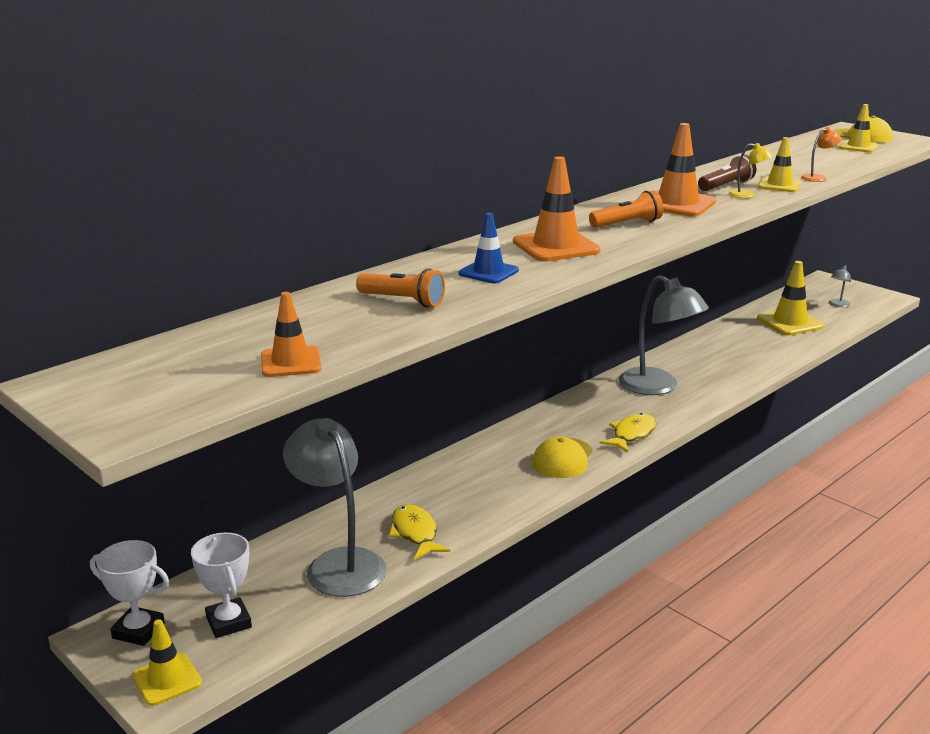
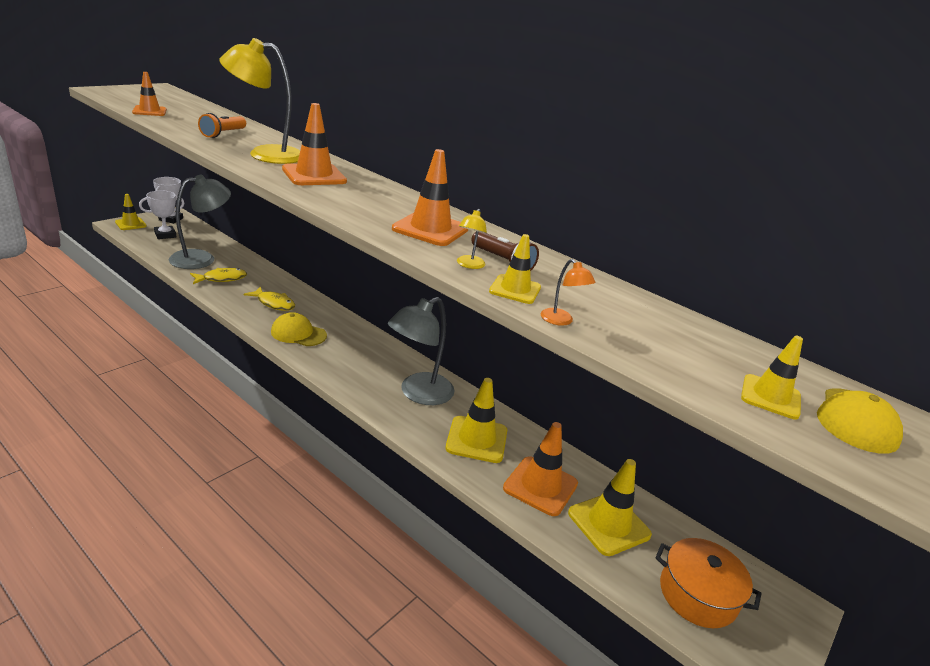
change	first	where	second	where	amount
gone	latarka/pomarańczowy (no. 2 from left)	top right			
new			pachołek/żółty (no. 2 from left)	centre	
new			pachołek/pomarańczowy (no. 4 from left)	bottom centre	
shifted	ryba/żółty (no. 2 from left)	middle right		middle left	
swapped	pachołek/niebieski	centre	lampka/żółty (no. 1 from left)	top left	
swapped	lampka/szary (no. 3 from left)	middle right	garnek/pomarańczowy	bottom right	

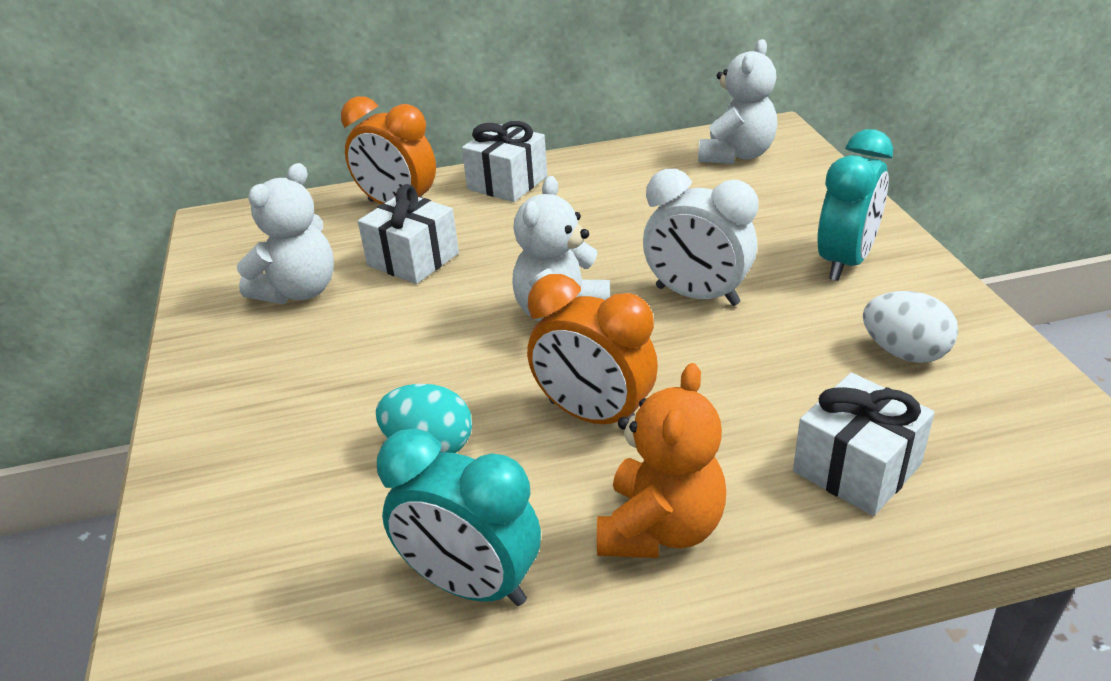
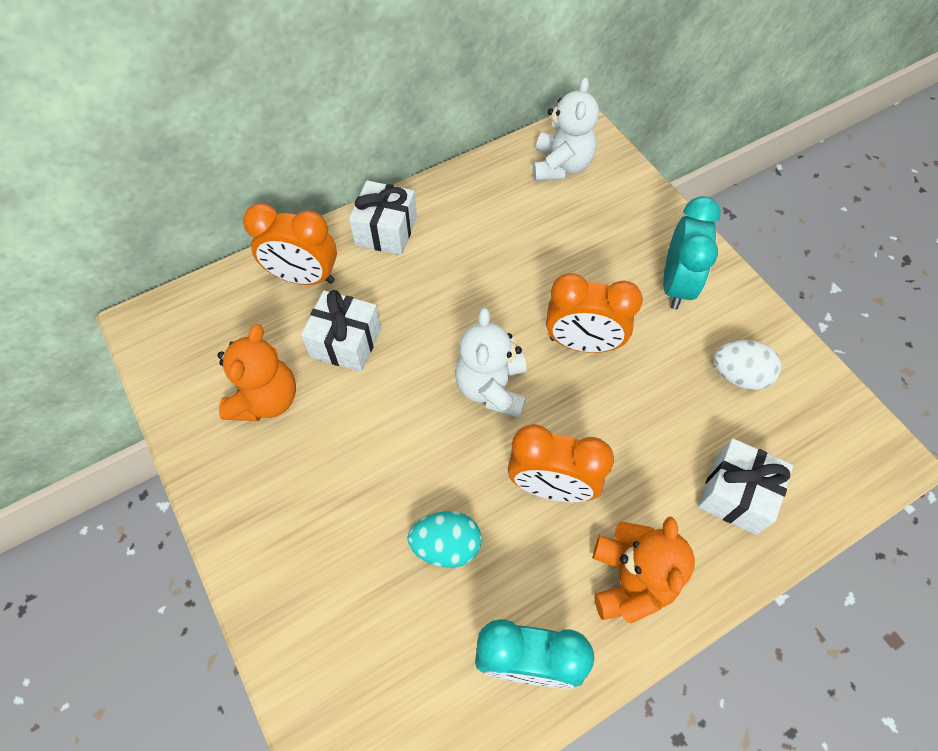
change	first	where	second	where	amount
repainted	miś/biały (no. 1 from left)	middle left	miś/pomarańczowy (no. 1 from left)	middle left	
repainted	budzik/biały	centre	budzik/pomarańczowy (no. 3 from left)	centre	

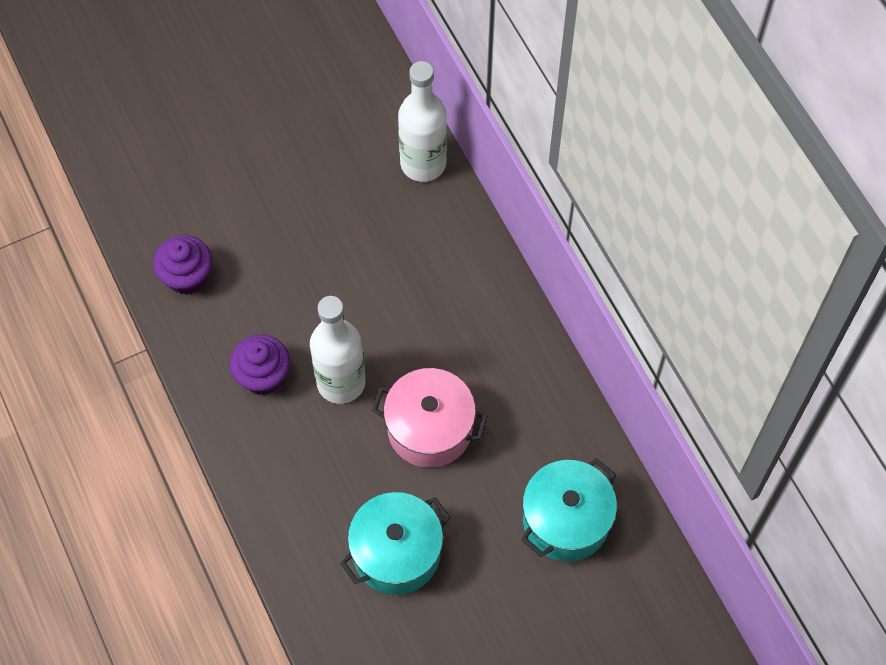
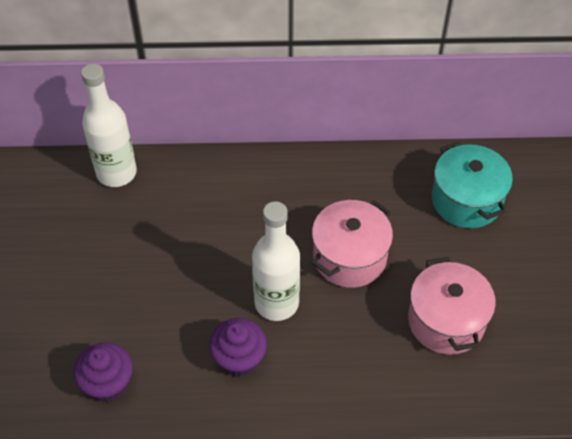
change	first	where	second	where	amount
repainted	garnek/turkusowy (no. 1 from left)	bottom centre	garnek/różowy (no. 2 from left)	bottom right	

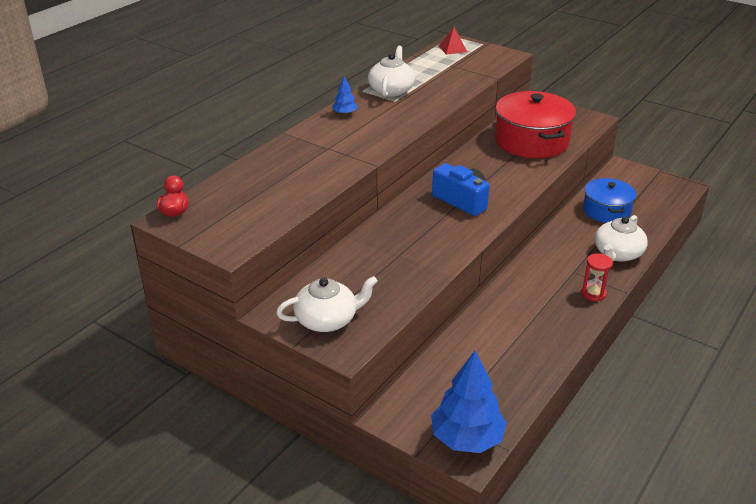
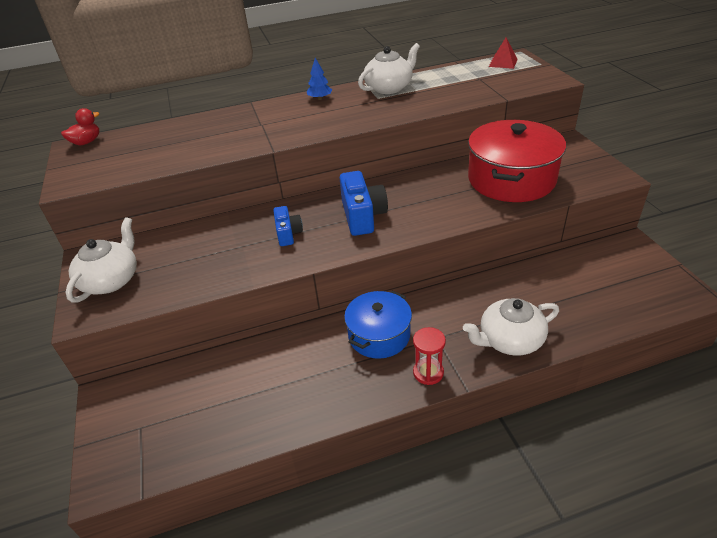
change	first	where	second	where	amount
gone	drzewko/niebieski (no. 2 from left)	bottom centre			
new			aparat fotograficzny/niebieski (no. 1 from left)	centre	
shifted	garnek/niebieski	middle right		centre	
rotated	imbryk/biały (no. 1 from left)	centre		middle left	90 degrees counterclockwise

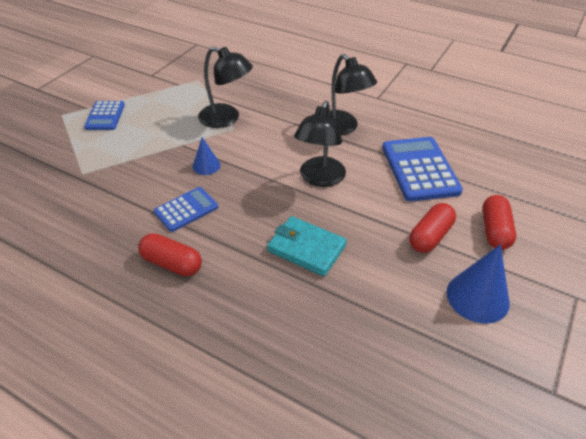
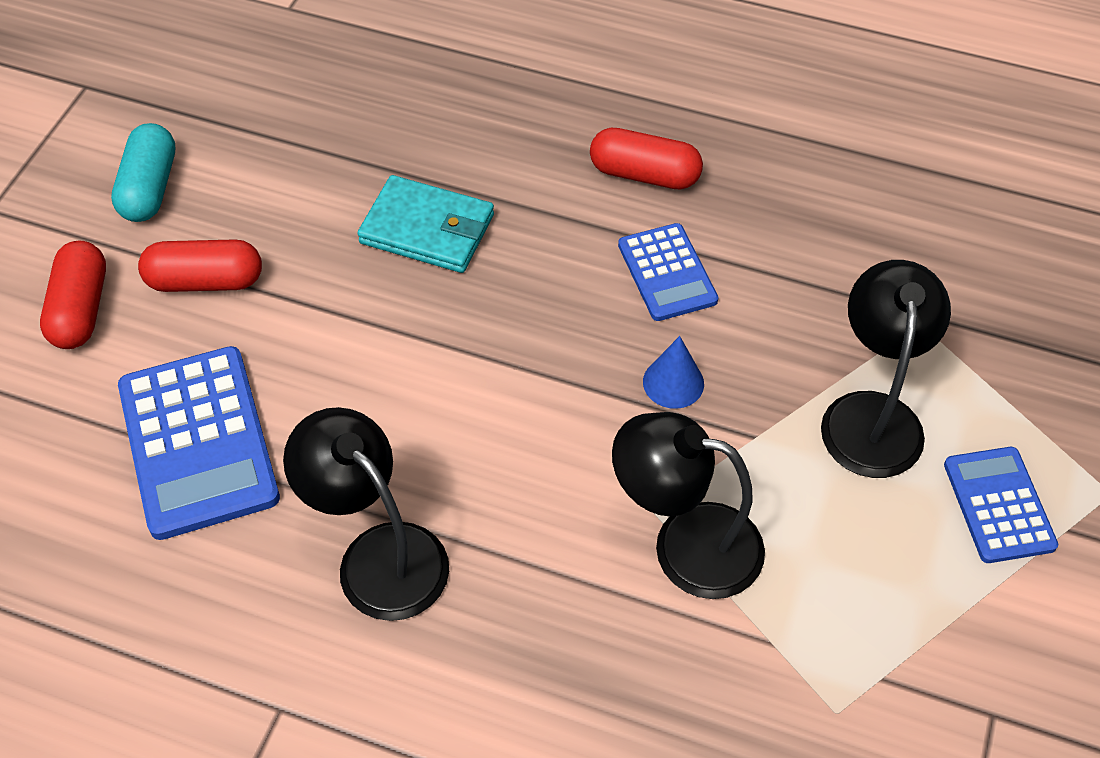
change	first	where	second	where	amount
shifted	lampka/czarny (no. 2 from left in the first image)	top centre	lampka/czarny (no. 3 from left)	middle right	
swapped	stożek/niebieski (no. 2 from left)	middle right	kapsułka/turkusowy	top left	
rotated	kalkulator/niebieski (no. 2 from left)	middle left		centre	60 degrees counterclockwise
rotated	kapsułka/czerwony (no. 2 from left)	middle right		middle left	60 degrees clockwise

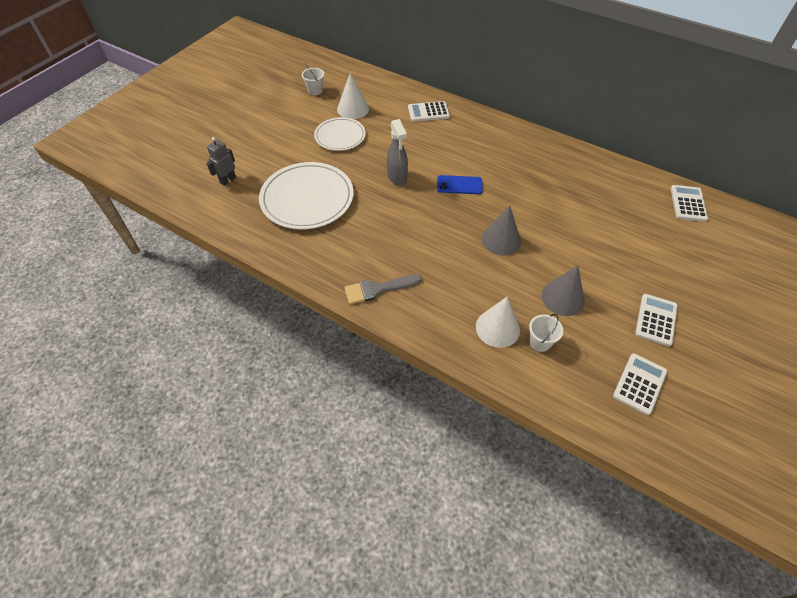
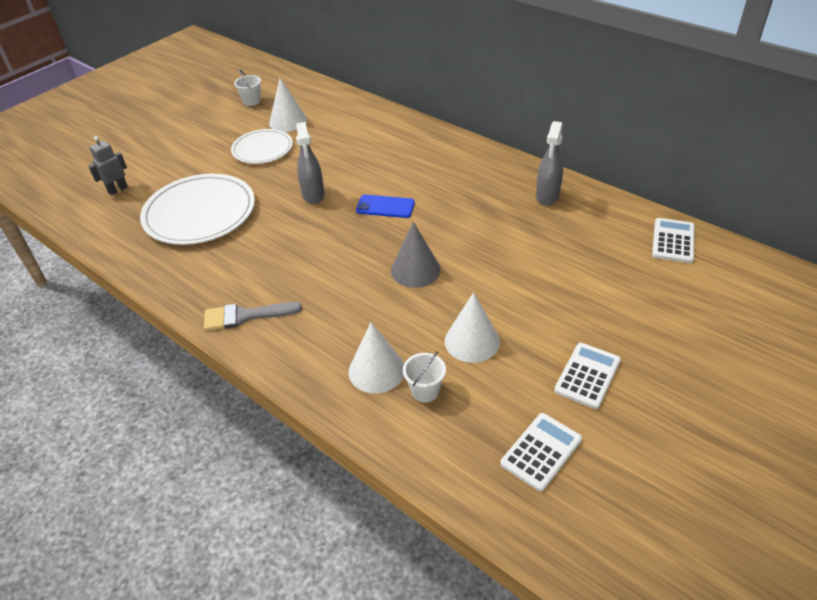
change	first	where	second	where	amount
gone	kalkulator/biały (no. 1 from left)	top centre			
new			spryskiwacz/szary (no. 2 from left)	top right	
repainted	stożek/szary (no. 2 from left)	middle right	stożek/biały (no. 3 from left)	centre	

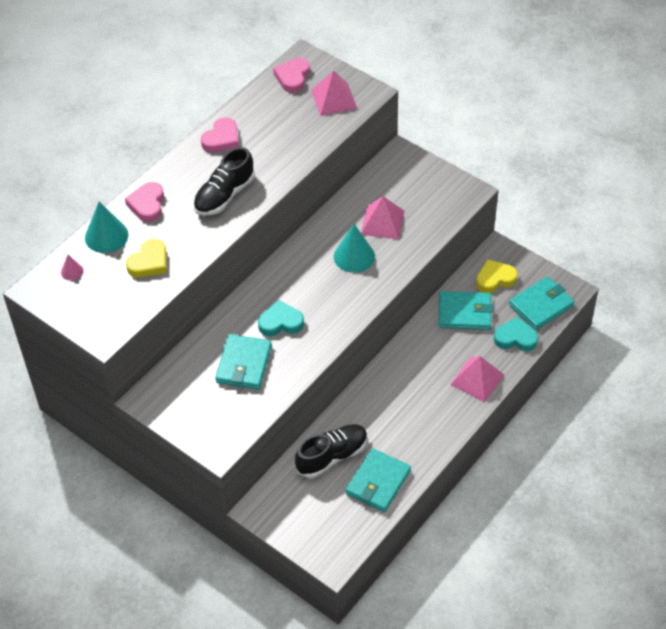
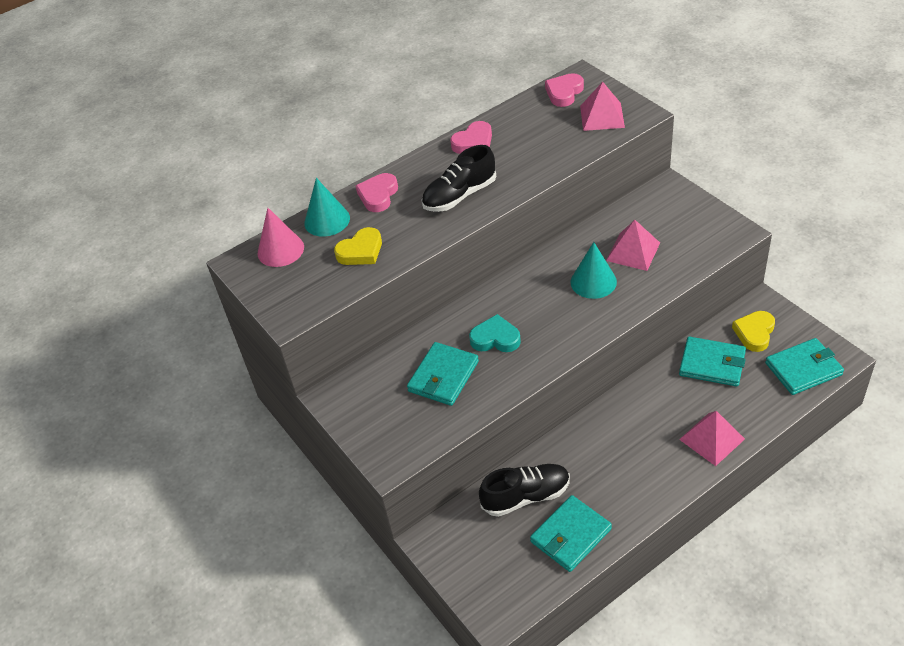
change	first	where	second	where	amount
gone	serce/turkusowy (no. 2 from left)	middle right			
rotated	serce/żółty (no. 2 from left)	middle right		middle right	60 degrees counterclockwise
scaled	stożek/różowy	middle left		middle left	x1.96

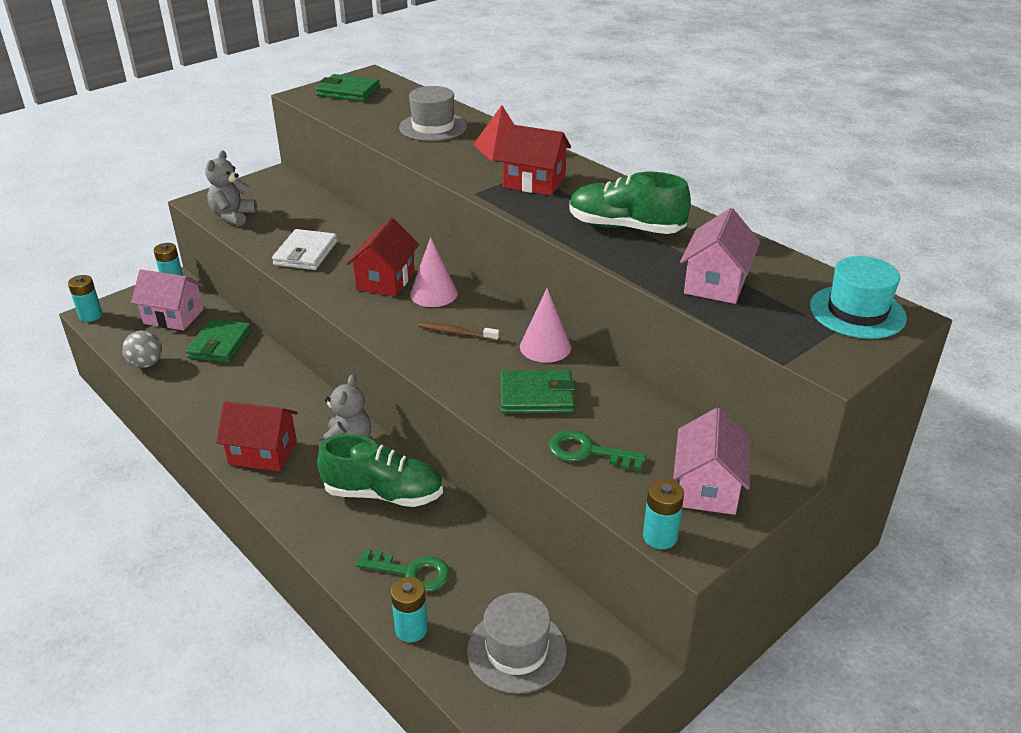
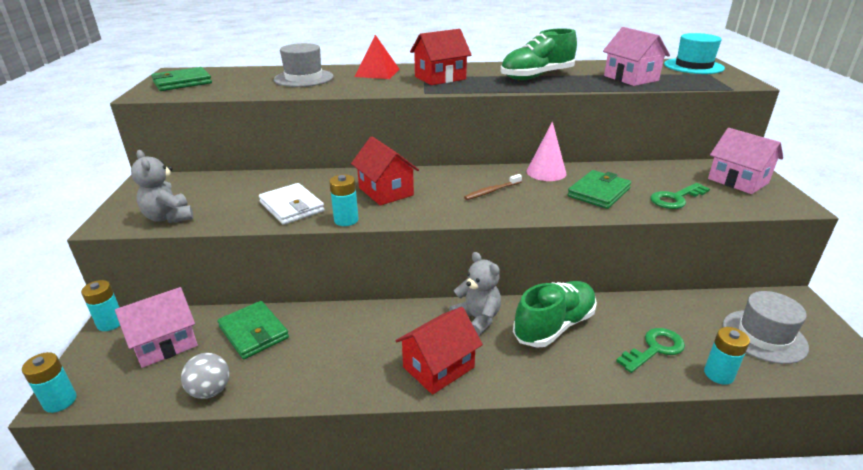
change	first	where	second	where	amount
gone	stożek/różowy (no. 1 from left)	centre			
shifted	bateria/turkusowy (no. 4 from left in the first image)	bottom centre	bateria/turkusowy (no. 3 from left)	centre	

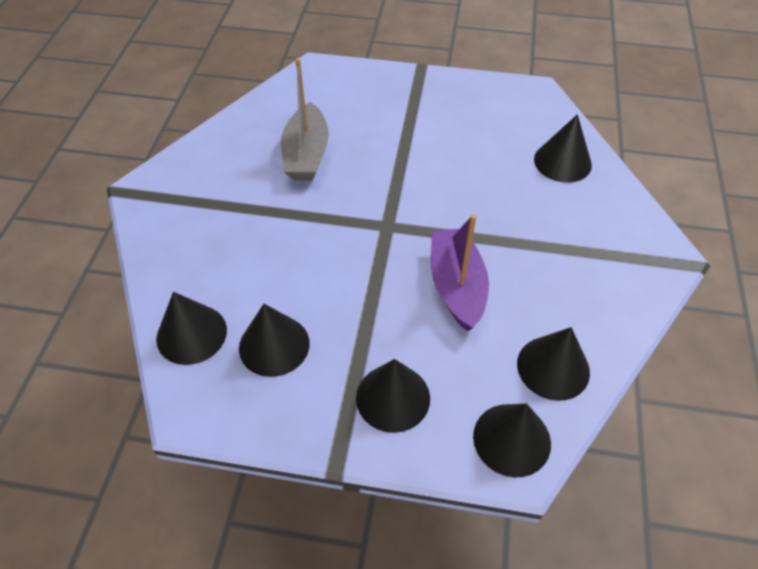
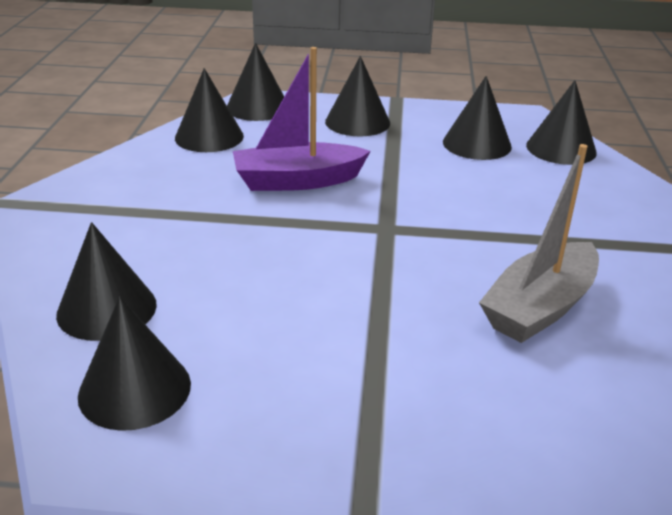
change	first	where	second	where	amount
new			stożek/czarny (no. 2 from left)	bottom left	
rotated	łódka/szary	top centre		middle right	135 degrees counterclockwise
rotated	łódka/fioletowy	centre		top centre	90 degrees clockwise

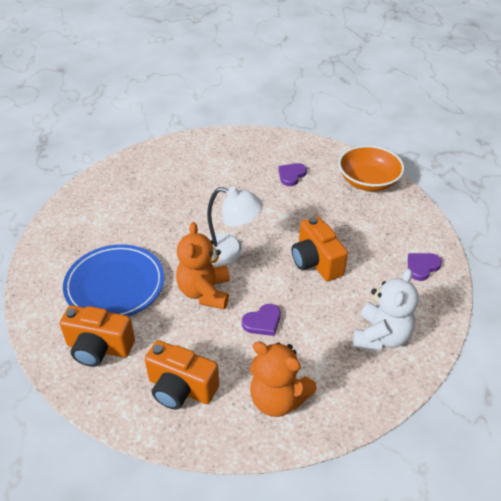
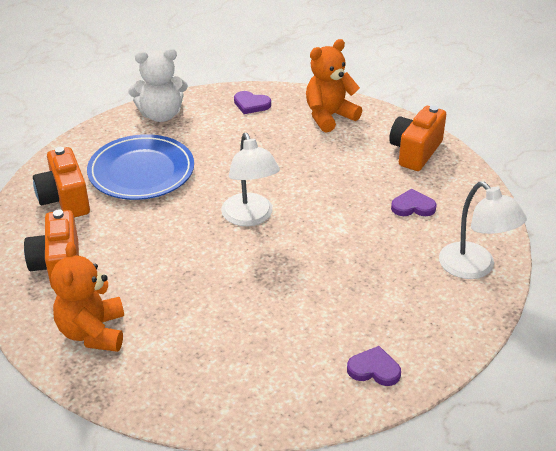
change	first	where	second	where	amount
shifted	miś/pomarańczowy (no. 1 from left in the first image)	centre	miś/pomarańczowy (no. 2 from left)	top centre	
shifted	serce/fioletowy (no. 1 from left)	centre		top centre	
shifted	aparat fotograficzny/pomarańczowy (no. 3 from left)	centre		top right	
shifted	miś/biały	middle right		top left	
swapped	miska/pomarańczowy	middle right	lampka/biały (no. 2 from left)	middle right	

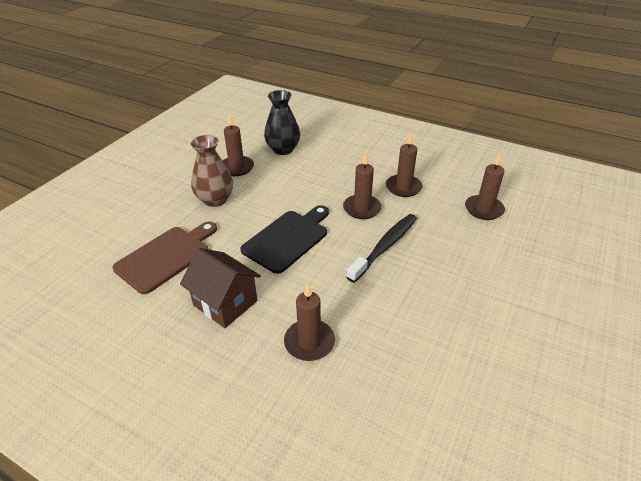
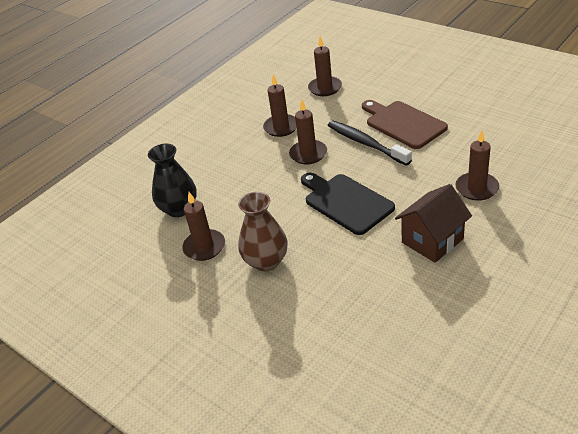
change	first	where	second	where	amount
shifted	deska do krojenia/brązowy	middle left		top right	

